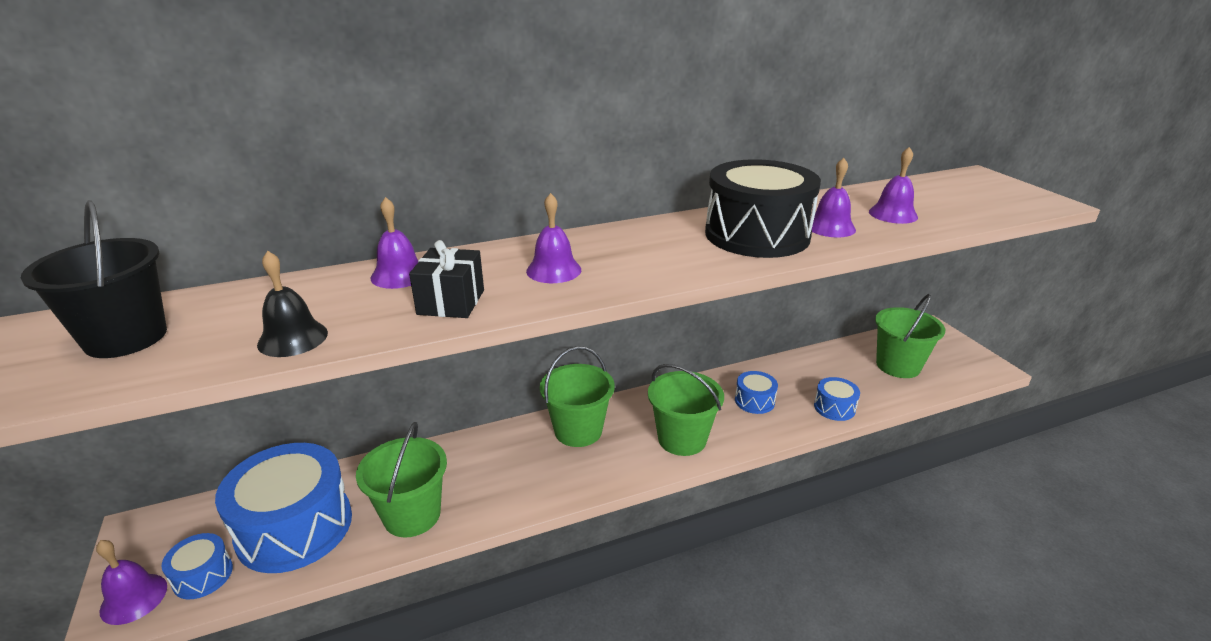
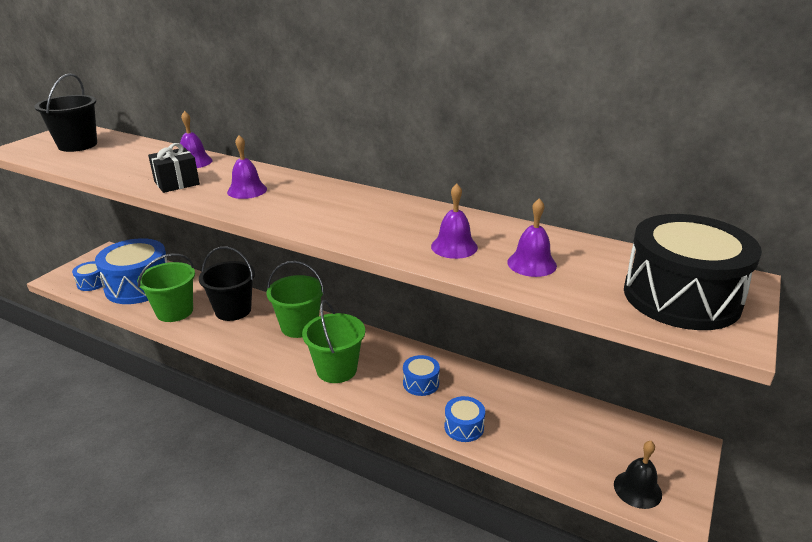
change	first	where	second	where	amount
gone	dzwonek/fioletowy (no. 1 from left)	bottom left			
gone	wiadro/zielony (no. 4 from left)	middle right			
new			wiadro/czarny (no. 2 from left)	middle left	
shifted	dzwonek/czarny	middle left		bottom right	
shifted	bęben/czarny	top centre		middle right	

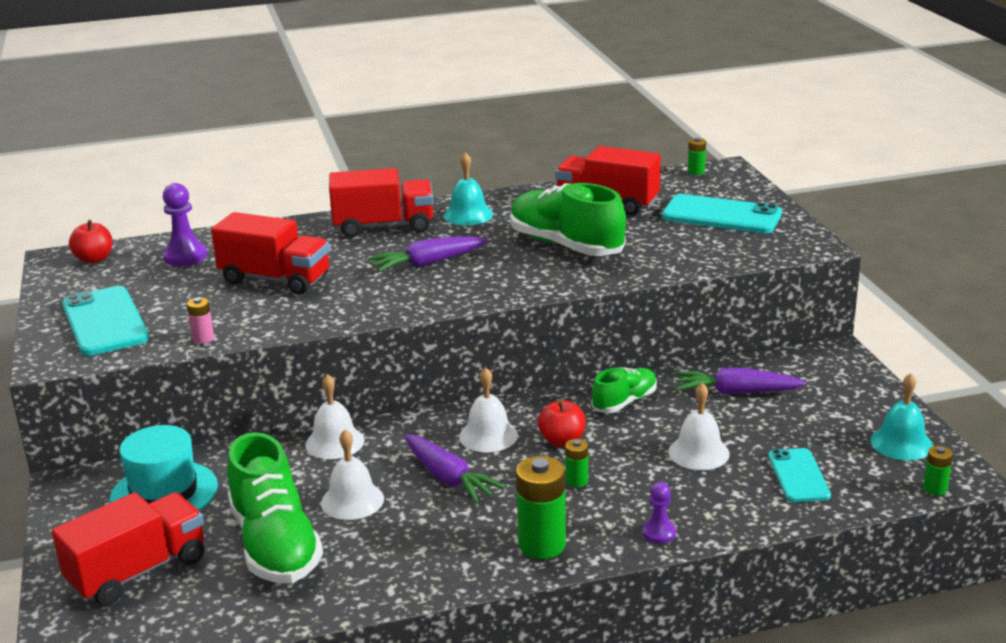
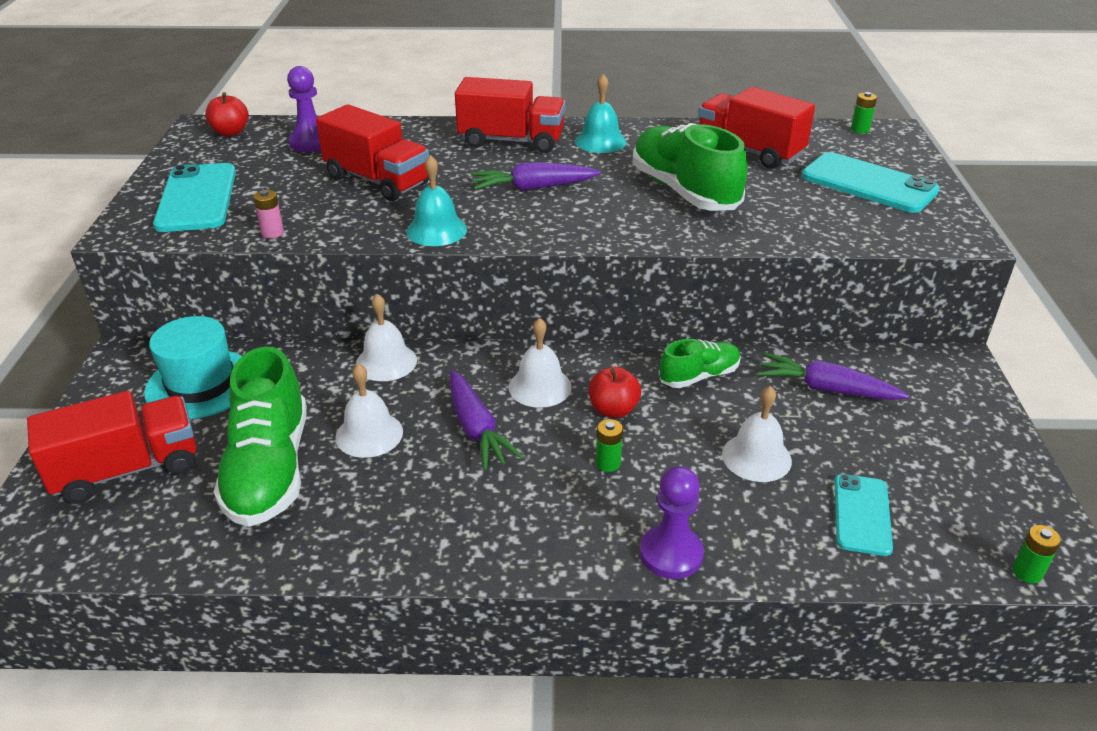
change	first	where	second	where	amount
gone	bateria/zielony (no. 1 from left)	bottom centre			
shifted	dzwonek/turkusowy (no. 2 from left in the first image)	middle right	dzwonek/turkusowy (no. 1 from left)	top centre	
scaled	pionek/fioletowy (no. 2 from left)	bottom centre		bottom centre	x1.64

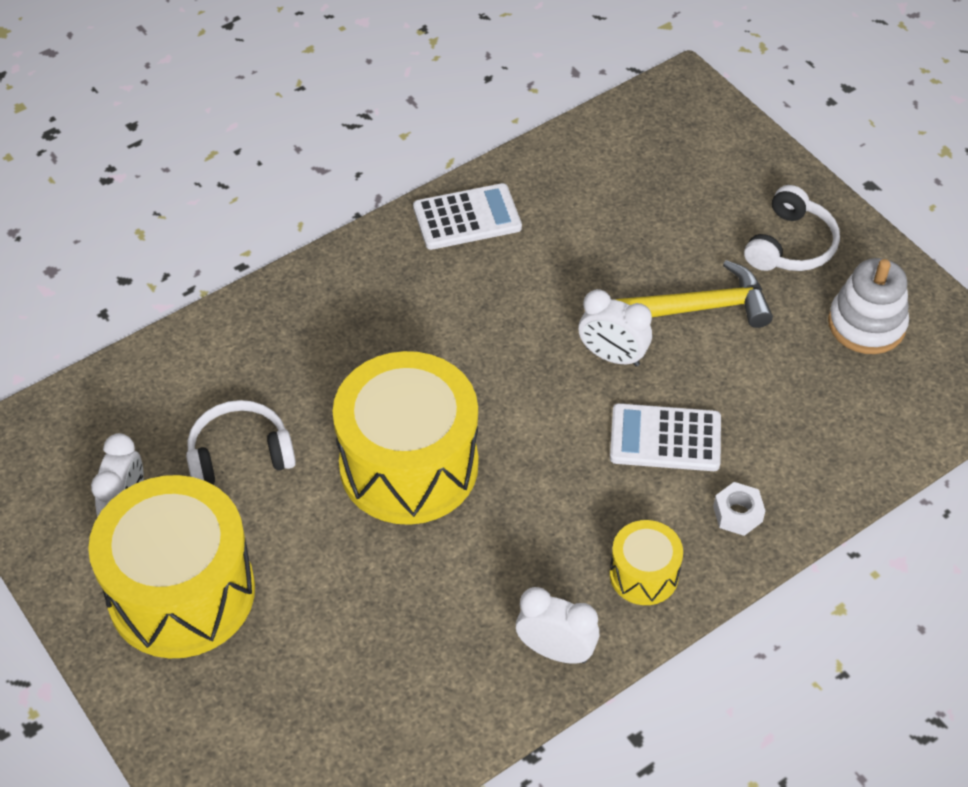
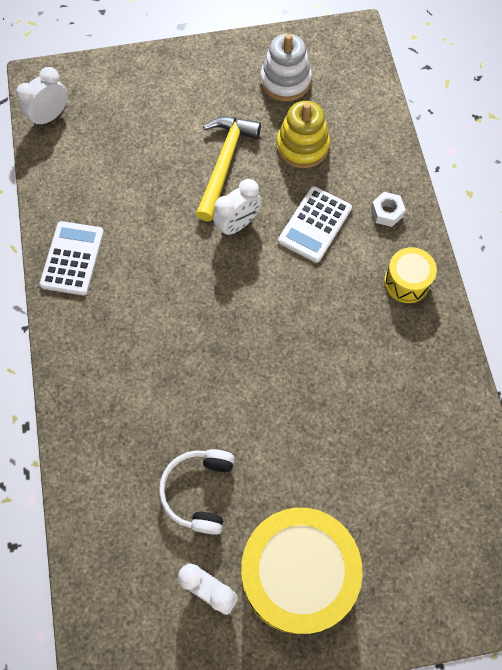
change	first	where	second	where	amount
gone	bęben/żółty (no. 2 from left)	centre			
gone	słuchawki/biały (no. 2 from left)	top right			
new			zabawka nakładanka/żółty	top centre	
shifted	budzik/biały (no. 2 from left in the first image)	bottom centre	budzik/biały (no. 1 from left)	top left	

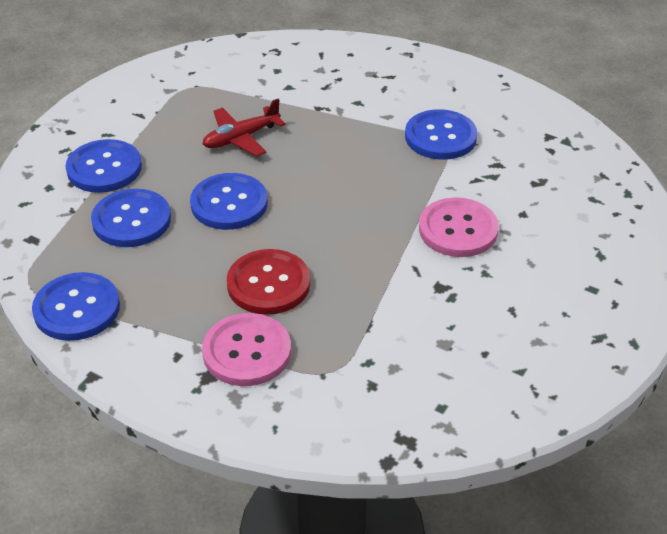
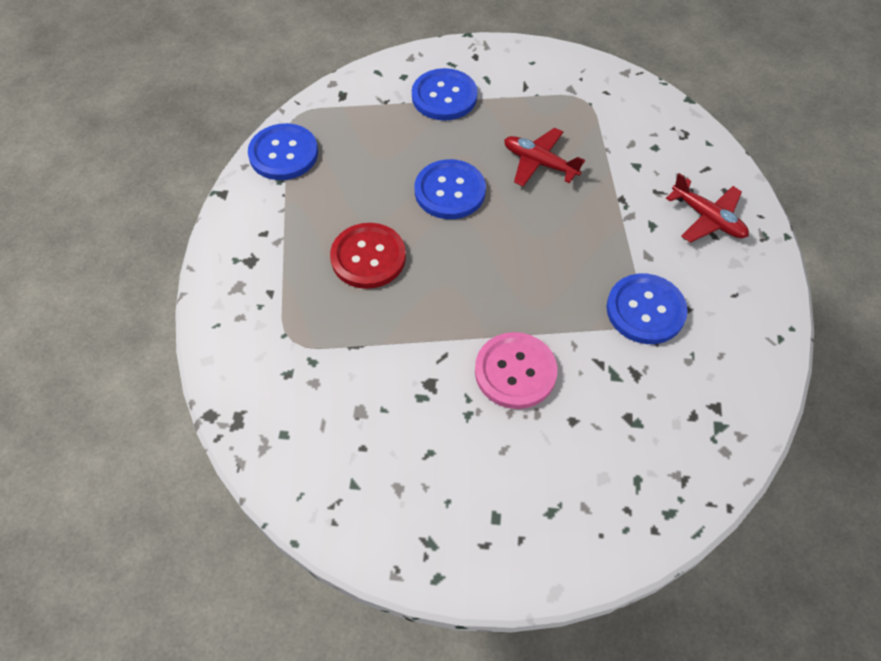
change	first	where	second	where	amount
gone	guzik/niebieski (no. 3 from left)	middle left			
gone	guzik/różowy (no. 1 from left)	centre			
new			samolot/czerwony (no. 2 from left)	top right	

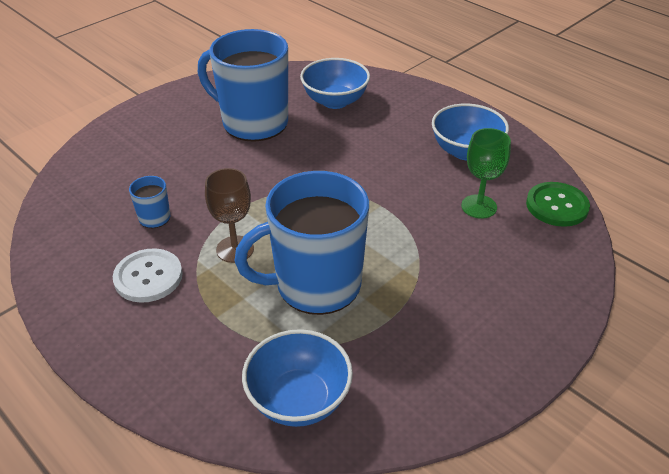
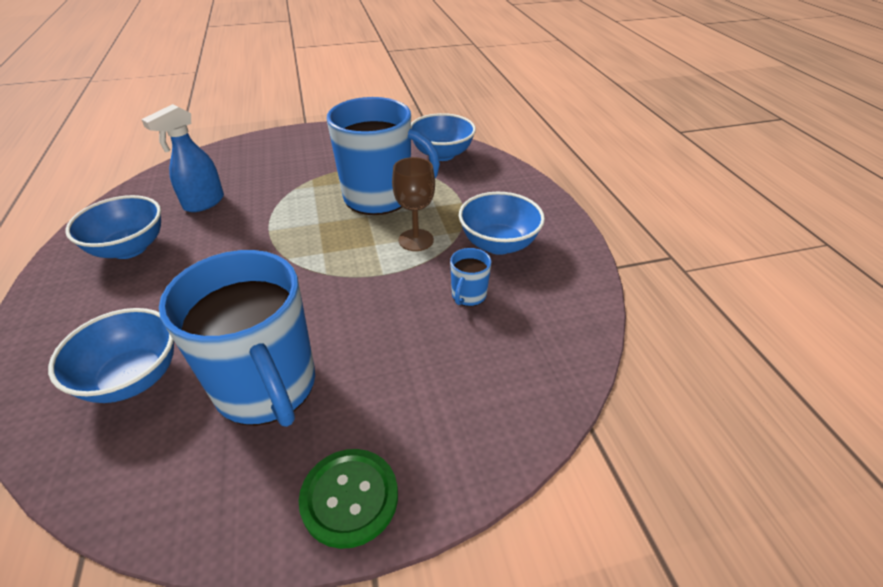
change	first	where	second	where	amount
shifted	guzik/zielony	middle right		bottom centre	
swapped	guzik/biały	middle left	miska/niebieski (no. 4 from left)	centre	
swapped	kielich/zielony	middle right	spryskiwacz/niebieski	top left	

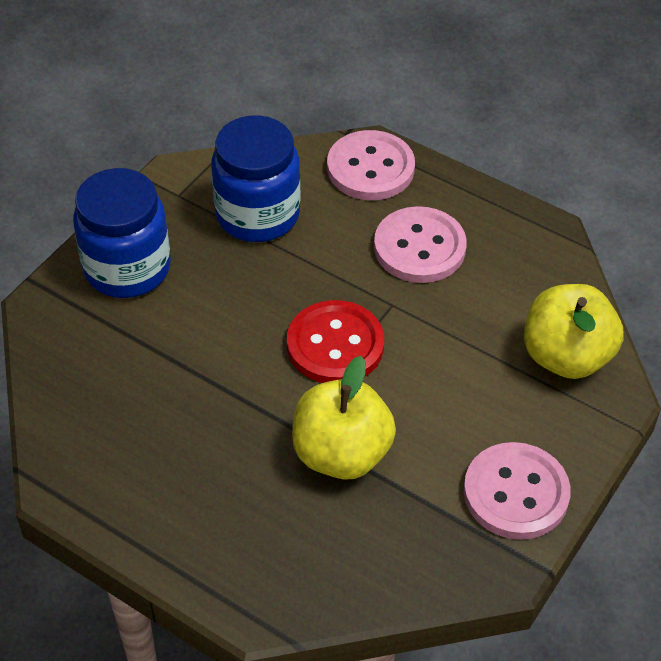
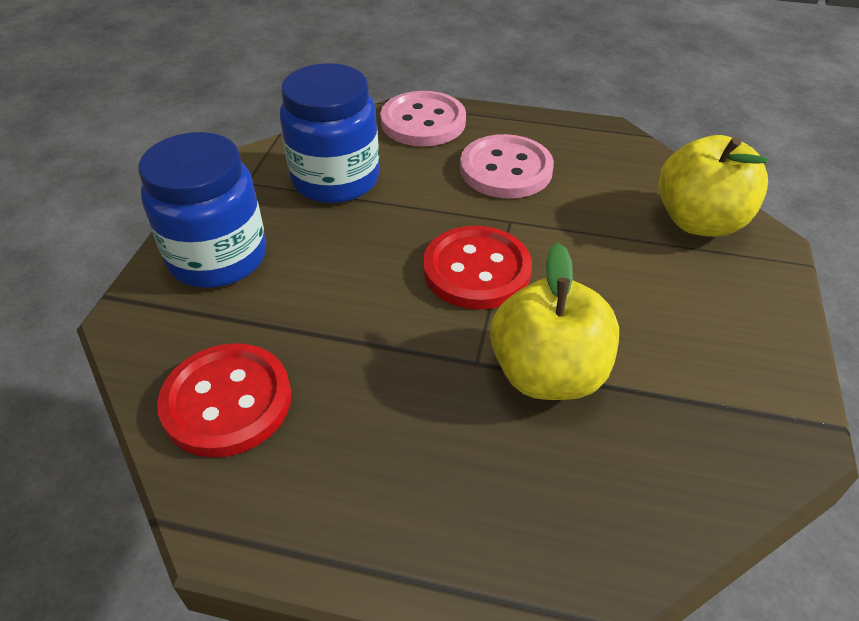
change	first	where	second	where	amount
gone	guzik/różowy (no. 3 from left)	bottom right			
new			guzik/czerwony (no. 1 from left)	middle left	

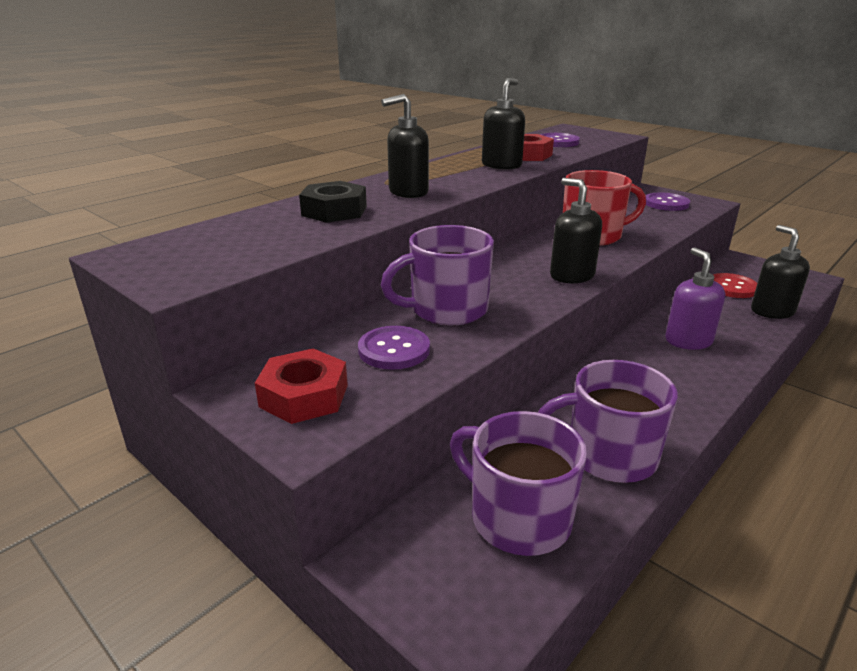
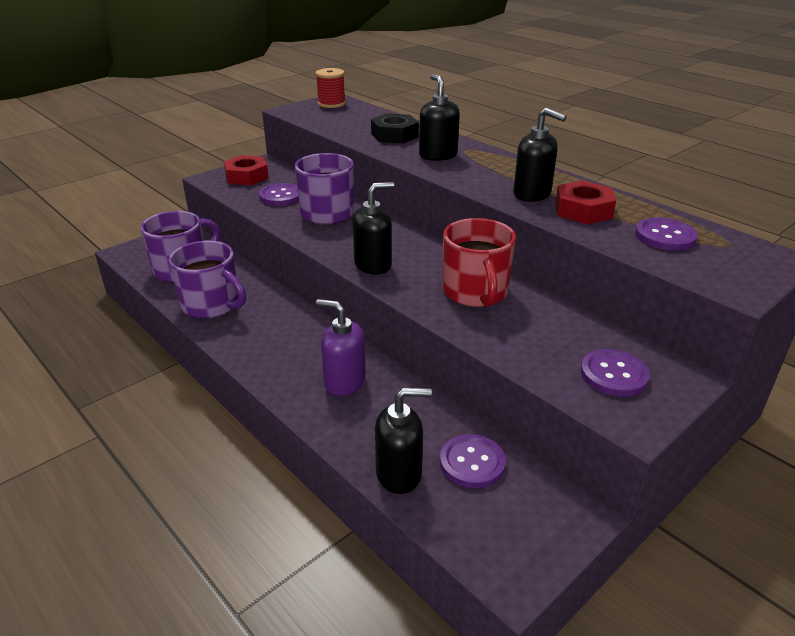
change	first	where	second	where	amount
new			szpulka/czerwony	top centre	
repainted	guzik/czerwony	middle right	guzik/fioletowy (no. 2 from left)	bottom centre	
rotated	kubek/fioletowy (no. 3 from left in the first image)	middle right	kubek/fioletowy (no. 2 from left)	middle left	120 degrees clockwise
rotated	dozownik mydła/fioletowy	middle right		centre	150 degrees counterclockwise

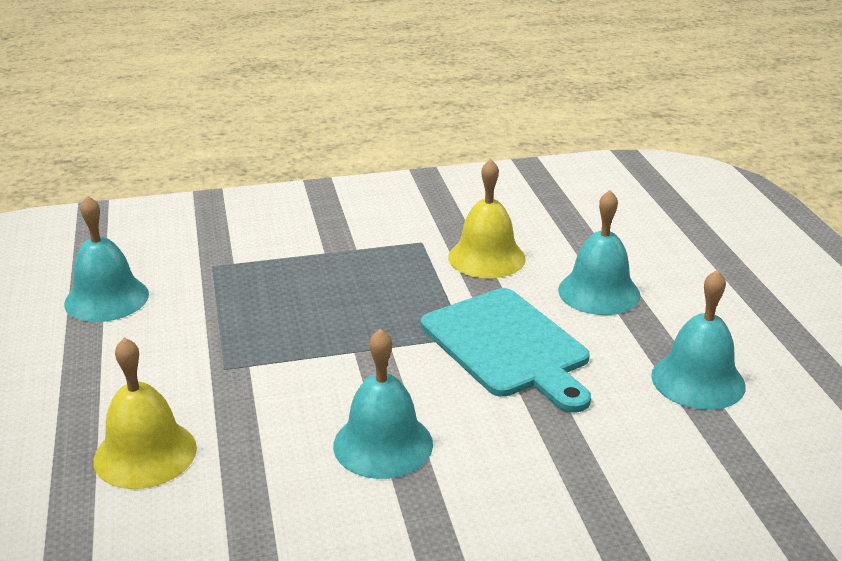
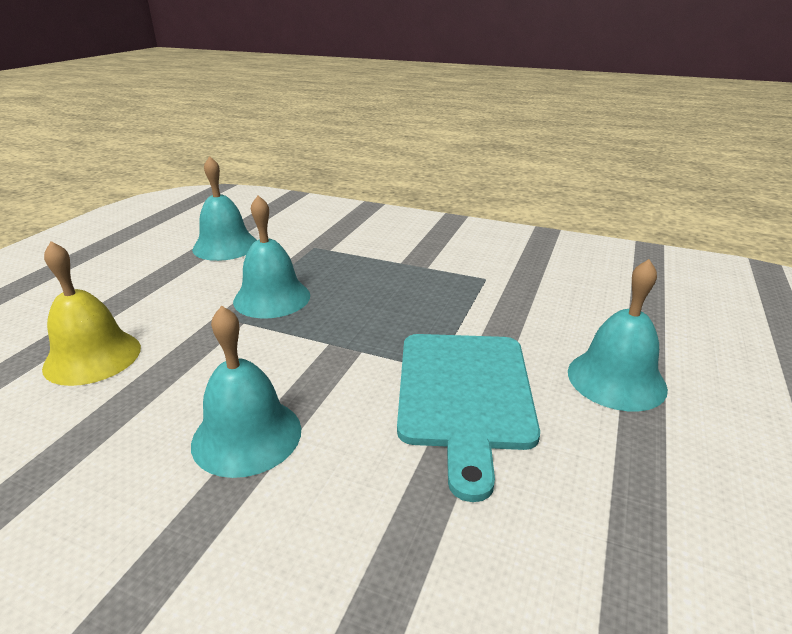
change	first	where	second	where	amount
gone	dzwonek/żółty (no. 2 from left)	centre			
shifted	dzwonek/turkusowy (no. 4 from left in the first image)	middle right	dzwonek/turkusowy (no. 3 from left)	centre	

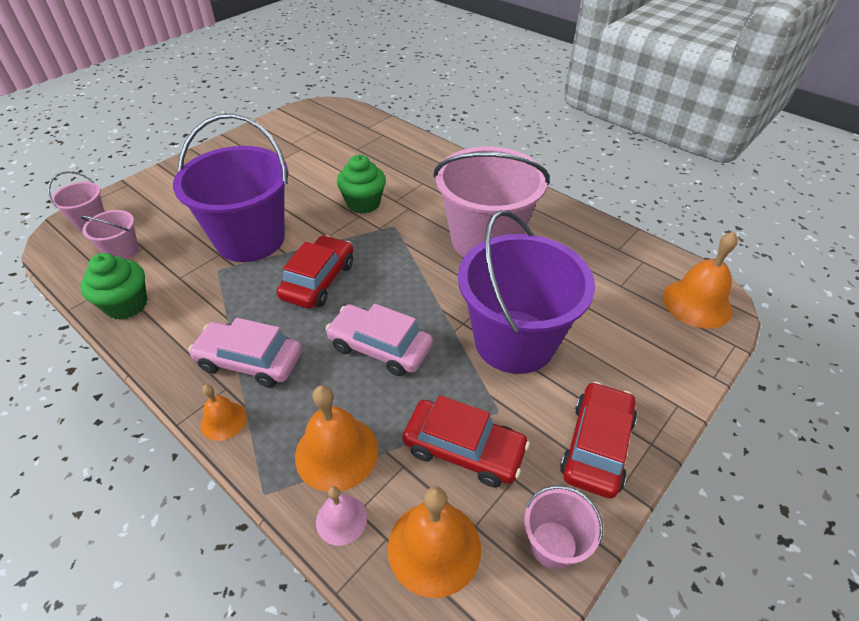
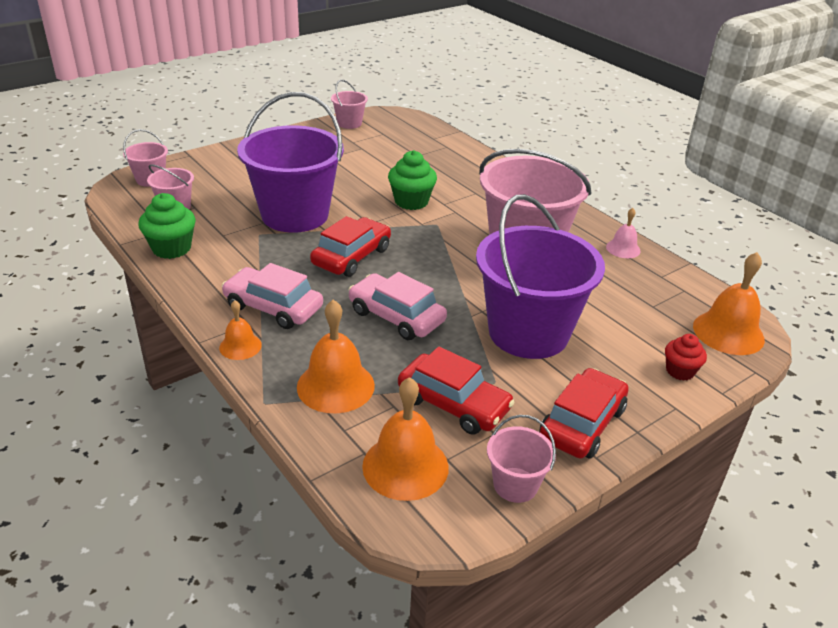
change	first	where	second	where	amount
new			wiadro/różowy (no. 3 from left)	top centre	
new			muffinka/czerwony	middle right	
shifted	dzwonek/różowy	bottom centre		middle right	

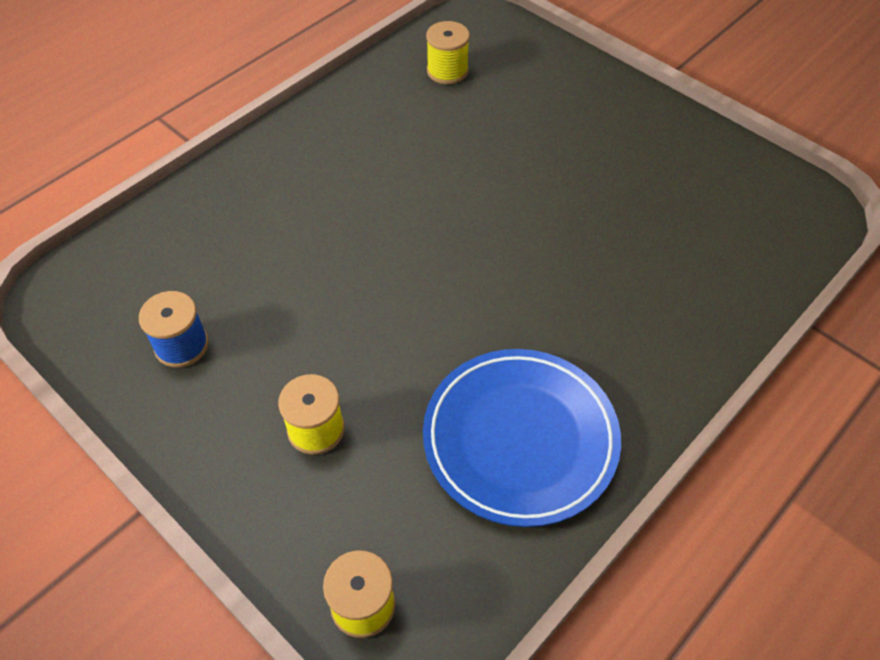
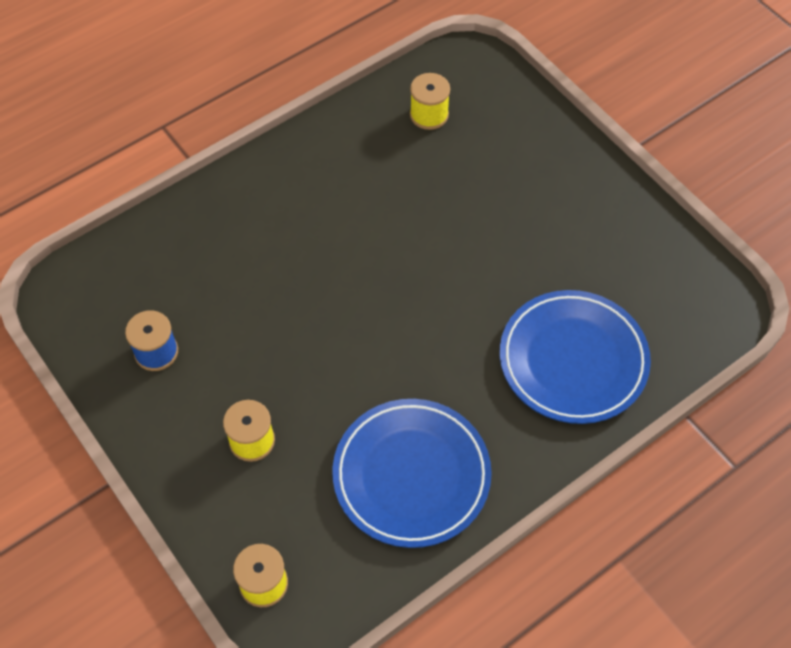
change	first	where	second	where	amount
new			talerz/niebieski (no. 2 from left)	middle right	

